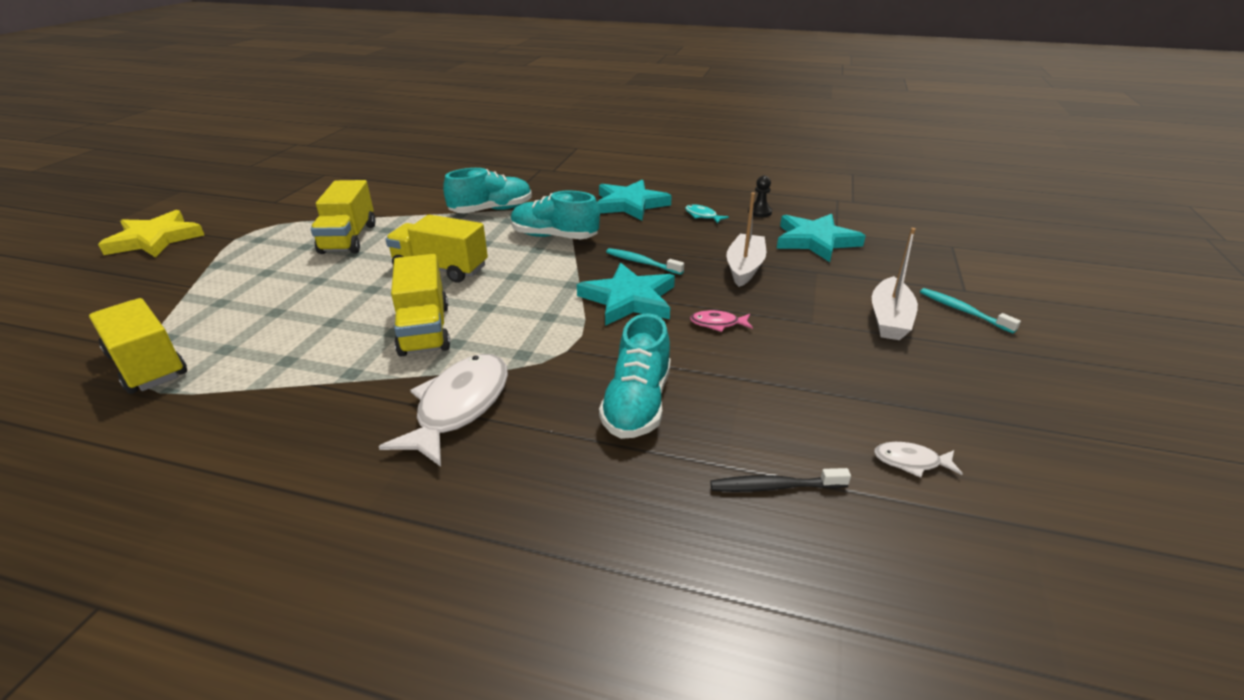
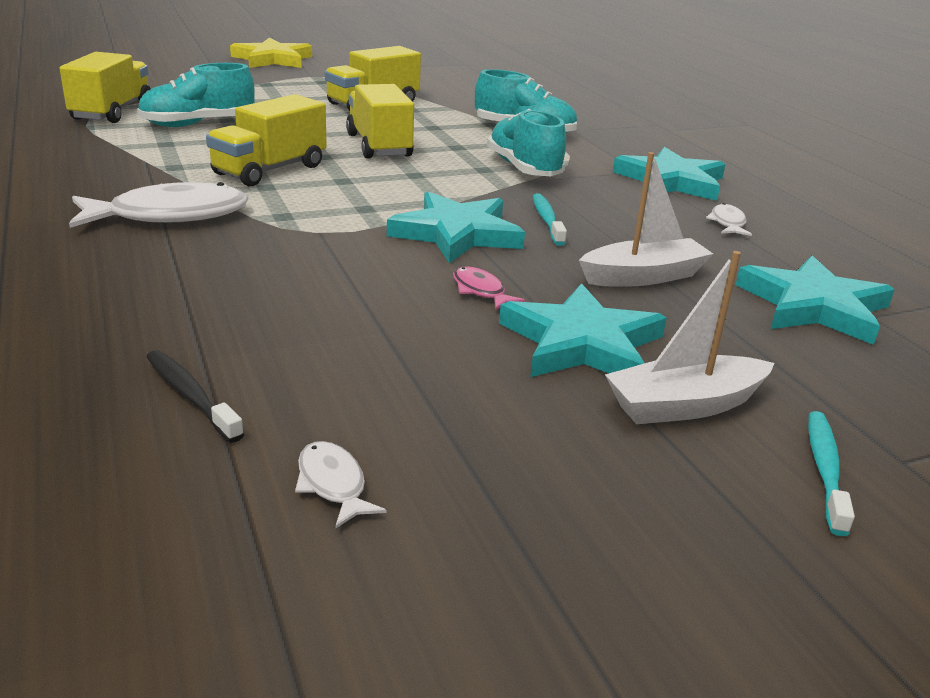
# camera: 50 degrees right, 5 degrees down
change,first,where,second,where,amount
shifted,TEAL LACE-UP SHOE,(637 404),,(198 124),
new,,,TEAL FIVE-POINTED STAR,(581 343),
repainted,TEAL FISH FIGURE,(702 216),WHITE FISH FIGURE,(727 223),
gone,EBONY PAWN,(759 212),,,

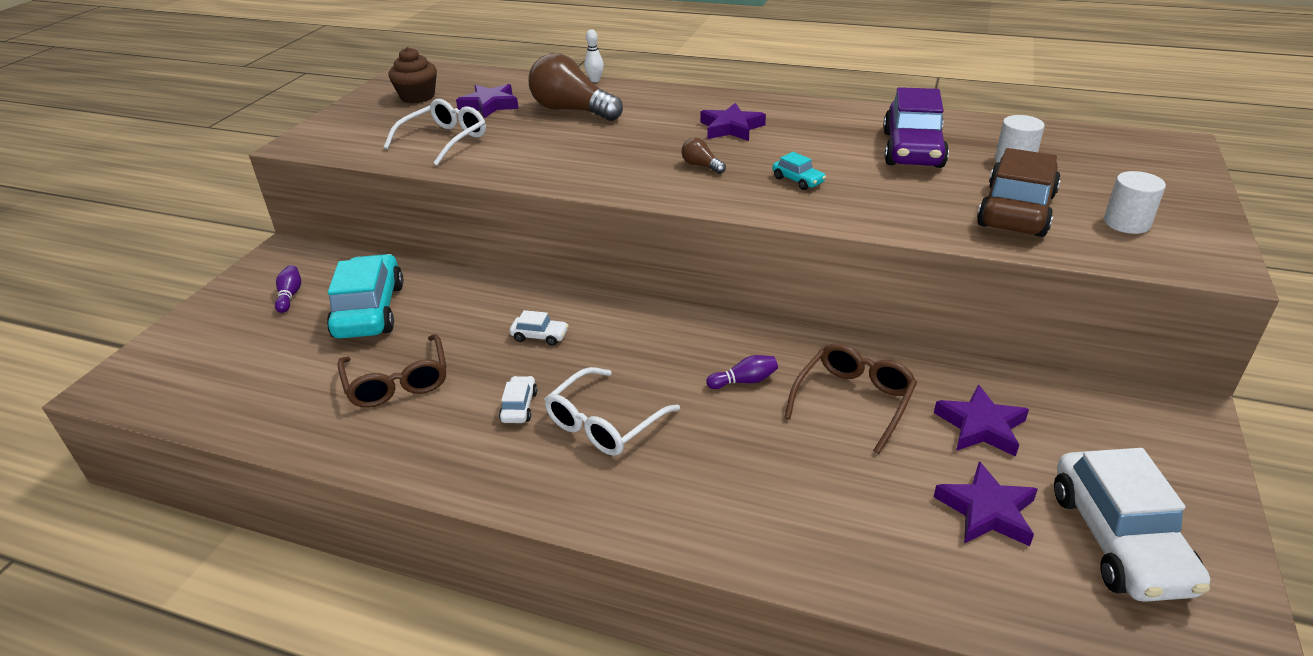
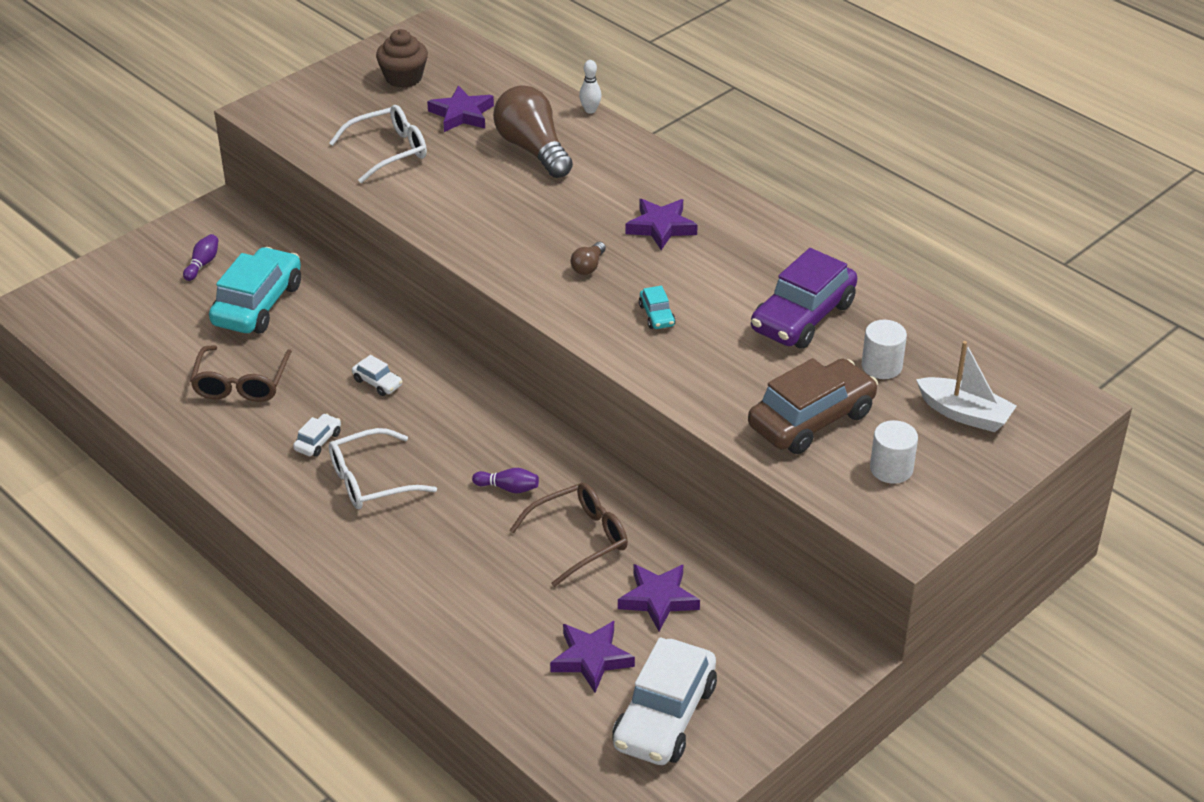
# camera: 25 degrees right, 5 degrees up
change,first,where,second,where,amount
rotated,RUSSET LIGHTBULB,(701 166),,(588 266),135 degrees counterclockwise
new,,,WHITE TOY BOAT,(964 414),

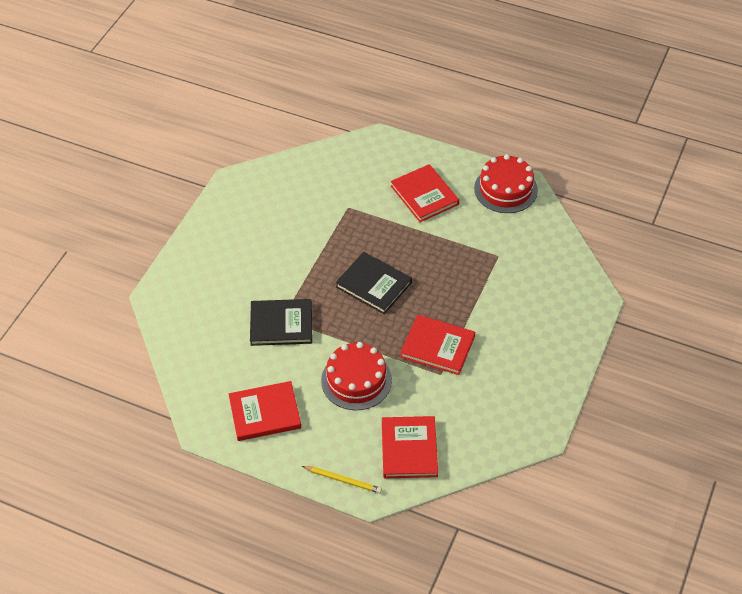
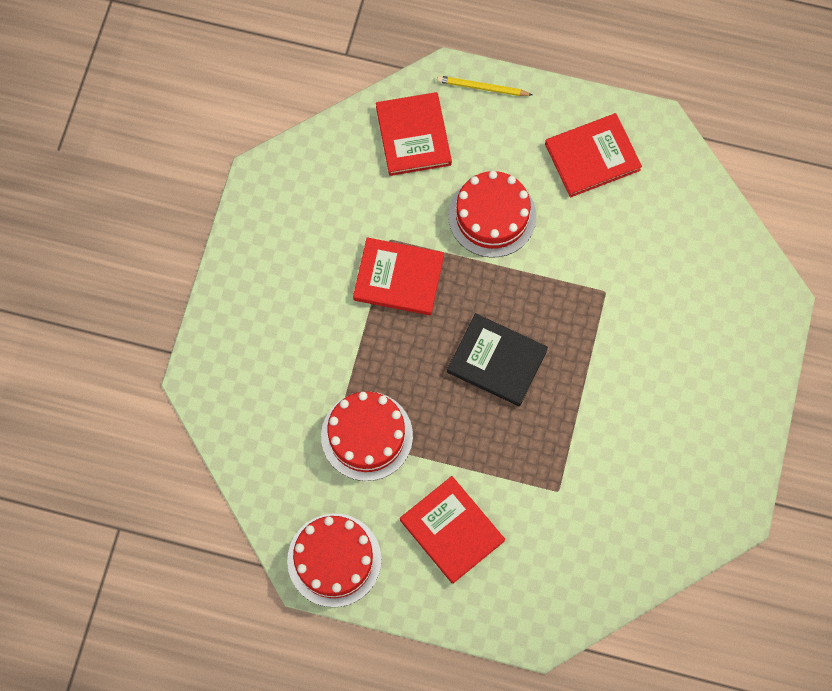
# camera: 170 degrees right, 20 degrees up
change,first,where,second,where,amount
new,,,RED LAYER CAKE,(367 436),
gone,EBONY HARDBACK,(281 324),,,

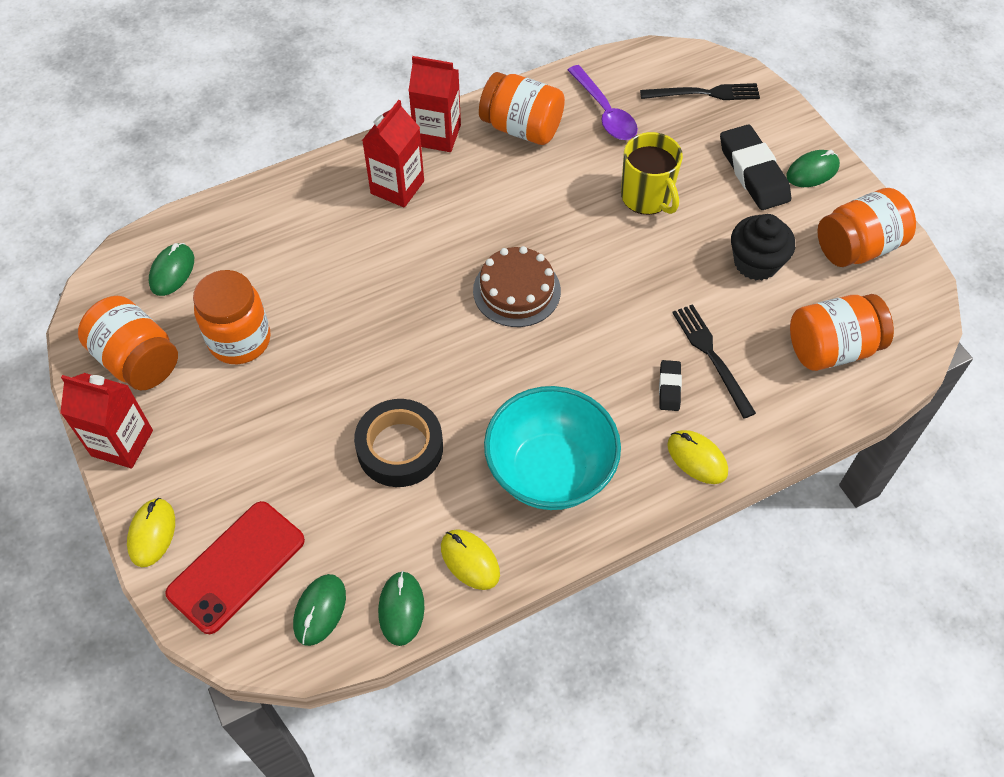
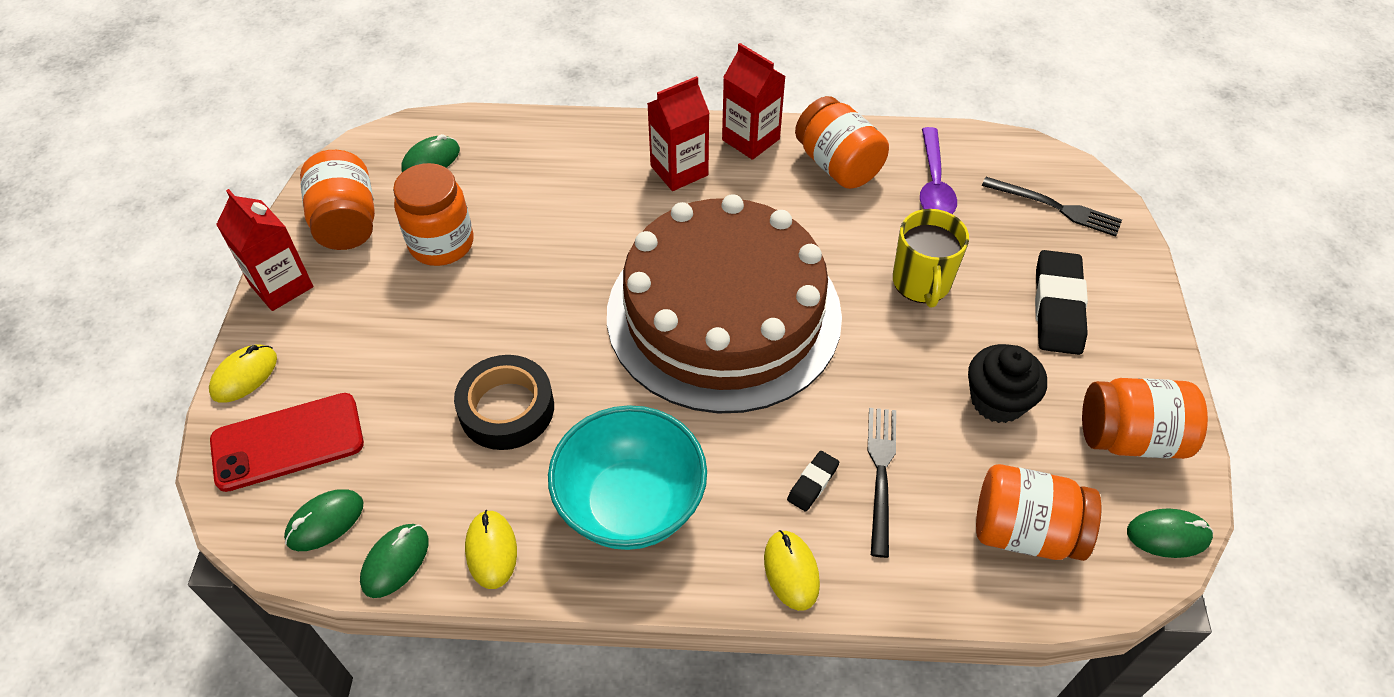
# camera: 30 degrees right, 5 degrees down
change,first,where,second,where,amount
scaled,RUSSET LAYER CAKE,(516 290),,(724 314),x2.38
shifted,EMERALD COMPUTER MOUSE,(812 171),,(1168 535),

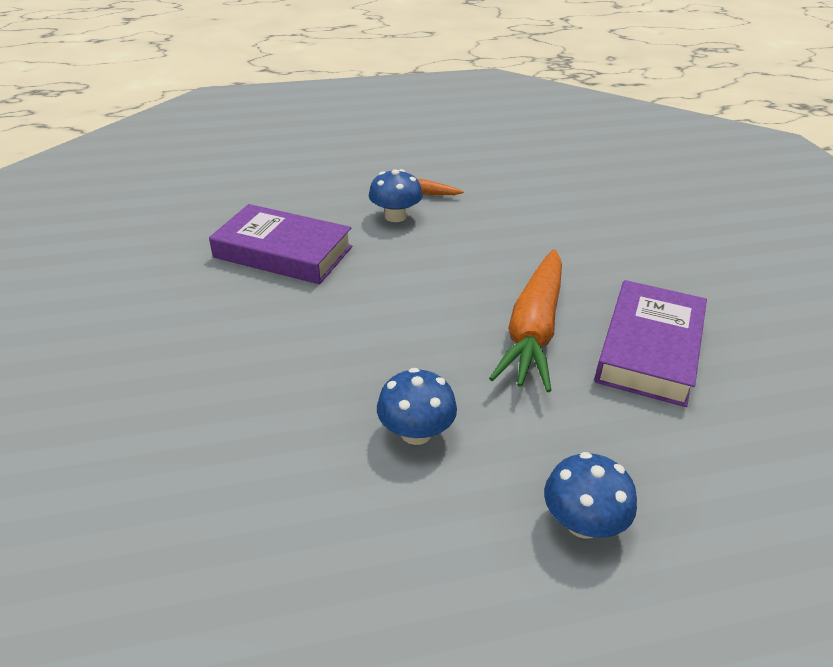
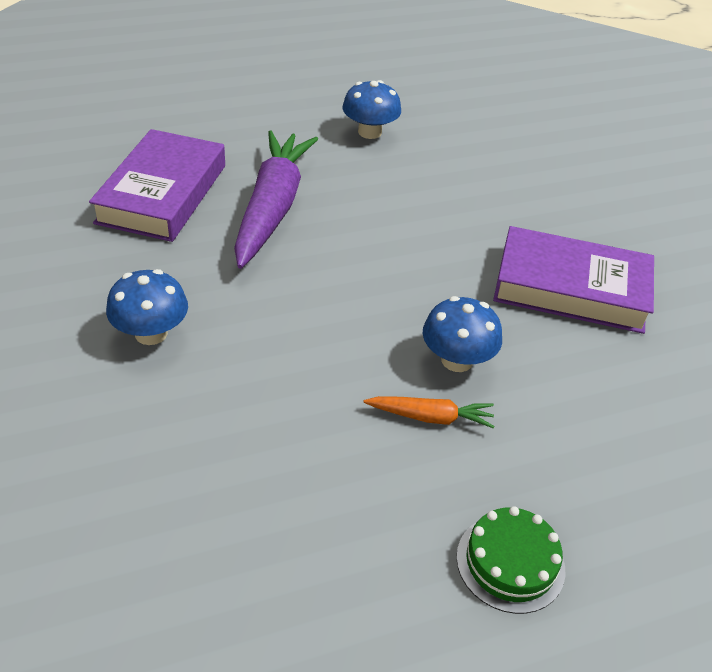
# camera: 170 degrees right, 5 degrees up
change,first,where,second,where,amount
shifted,BLUE TOADSTOOL,(583 522),,(151 333),
repainted,ORANGE ROOT VEGETABLE,(533 330),VIOLET ROOT VEGETABLE,(272 207),
new,,,EMERALD LAYER CAKE,(510 562),

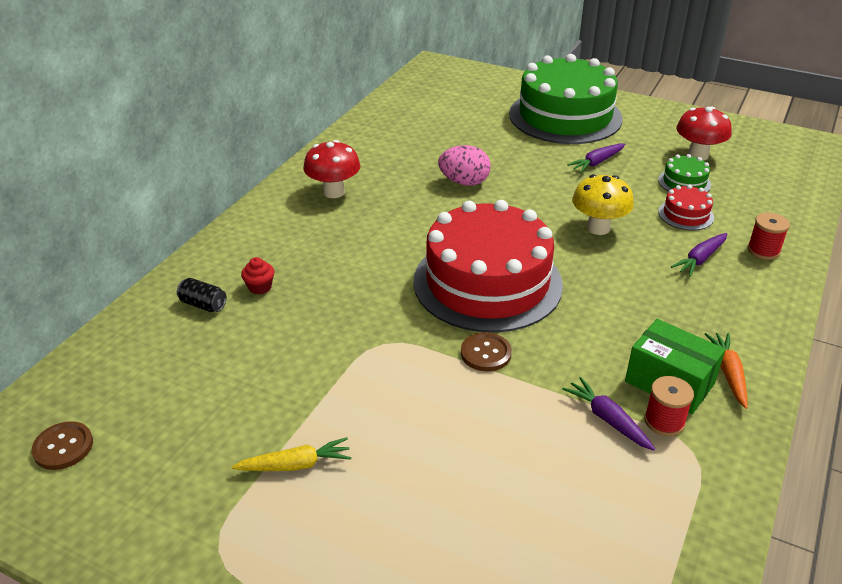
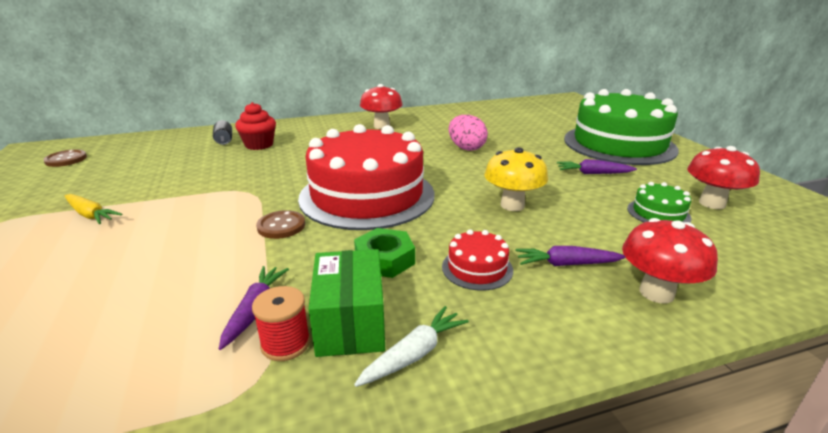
# camera: 45 degrees right, 10 degrees down
change,first,where,second,where,amount
scaled,RED FAIRY CAKE,(260 287),,(259 145),x1.65
new,,,EMERALD NUT,(384 260),
repainted,ORANGE ROOT VEGETABLE,(728 373),WHITE ROOT VEGETABLE,(414 354),
shifted,RED LAYER CAKE,(686 214),,(477 268),
swapped,RED REEL OF THREAD,(763 250),RED TOADSTOOL,(656 293),

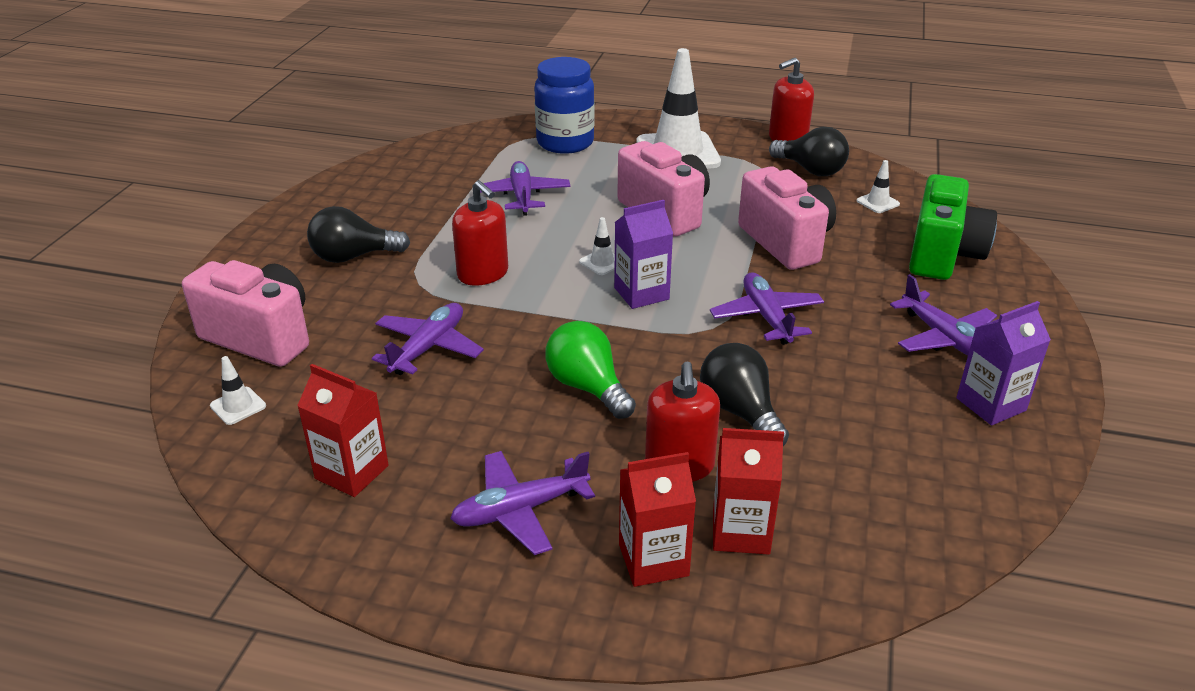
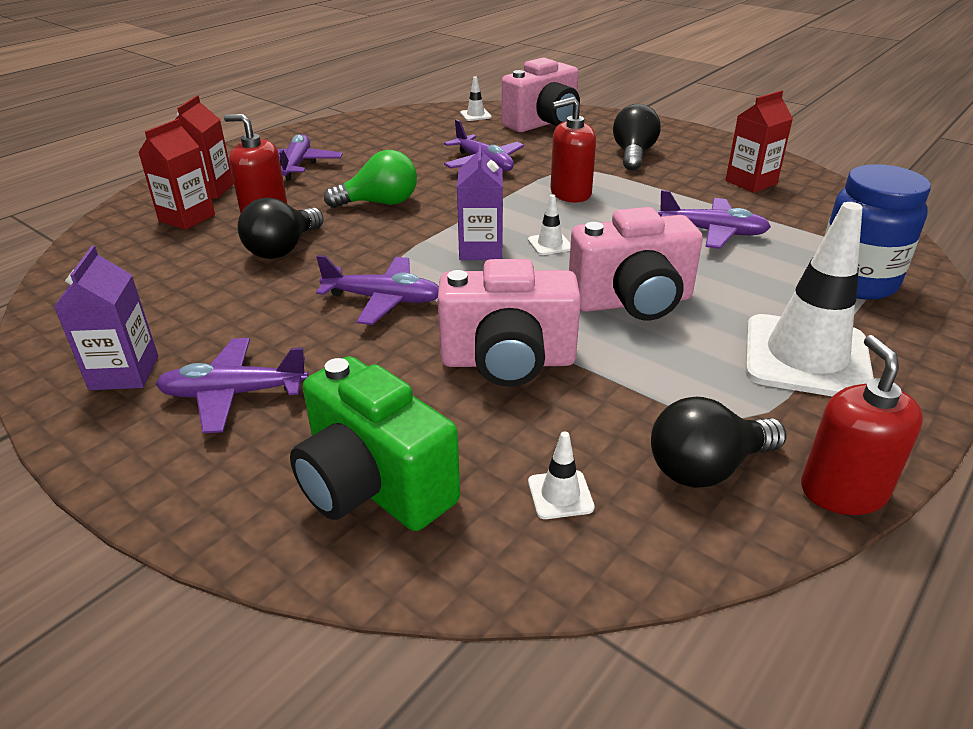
# camera: 115 degrees right, 0 degrees up
change,first,where,second,where,amount
rotated,EBONY LIGHTBULB,(740 412),,(283 249),120 degrees clockwise
shifted,RED CARTON,(352 472),,(751 182),

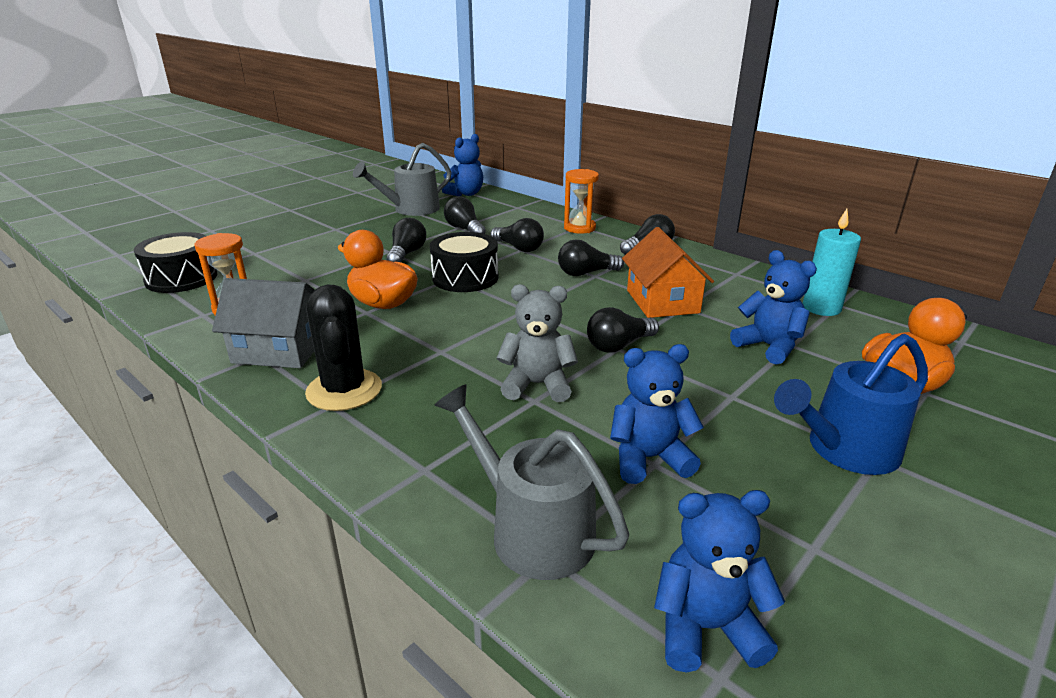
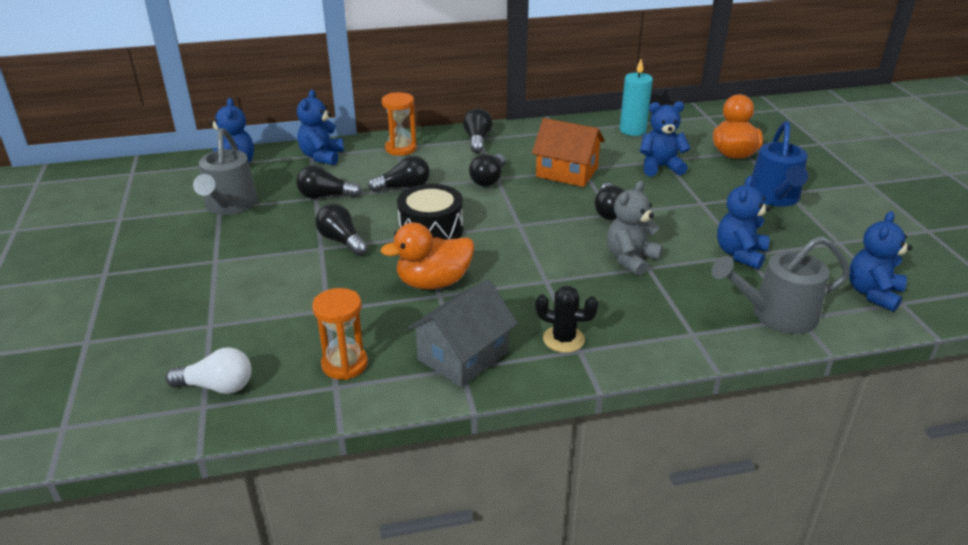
# camera: 55 degrees left, 5 degrees up
change,first,where,second,where,amount
swapped,EBONY DRUM,(181 278),WHITE LIGHTBULB,(217 386),
new,,,BLUE TEDDY BEAR,(322 156),
scaled,EBONY SAGUARO CACTUS,(344 390),,(563 339),x0.66

